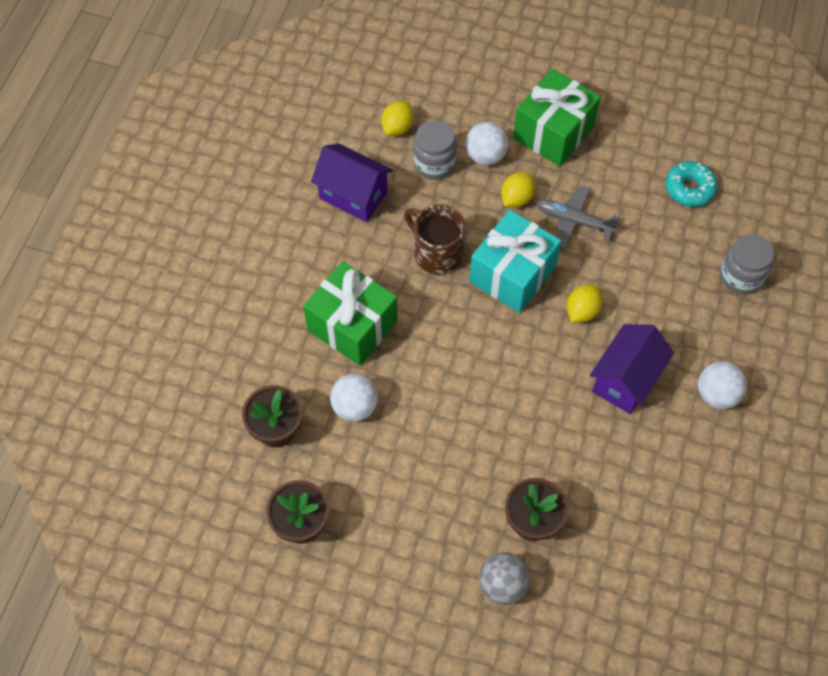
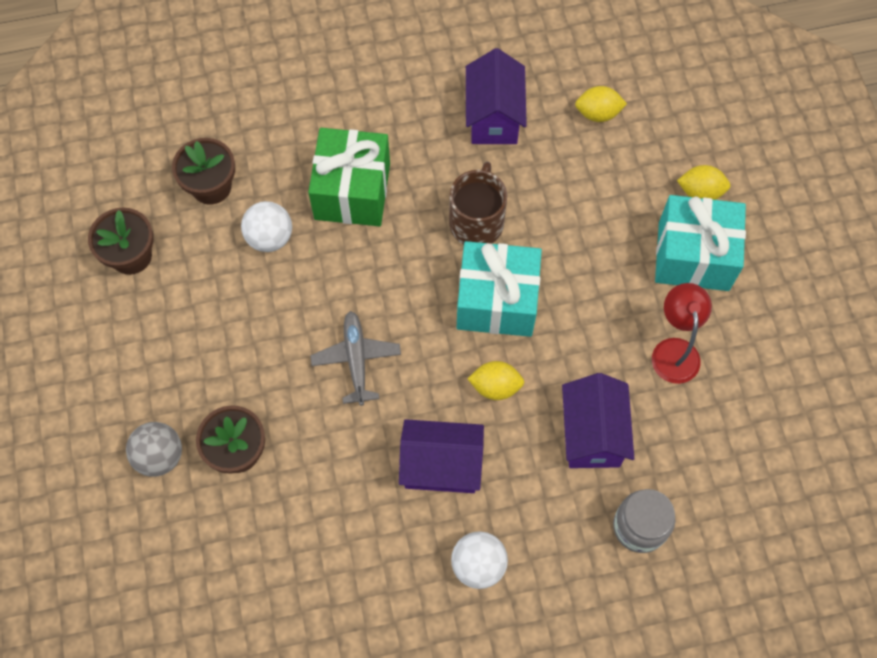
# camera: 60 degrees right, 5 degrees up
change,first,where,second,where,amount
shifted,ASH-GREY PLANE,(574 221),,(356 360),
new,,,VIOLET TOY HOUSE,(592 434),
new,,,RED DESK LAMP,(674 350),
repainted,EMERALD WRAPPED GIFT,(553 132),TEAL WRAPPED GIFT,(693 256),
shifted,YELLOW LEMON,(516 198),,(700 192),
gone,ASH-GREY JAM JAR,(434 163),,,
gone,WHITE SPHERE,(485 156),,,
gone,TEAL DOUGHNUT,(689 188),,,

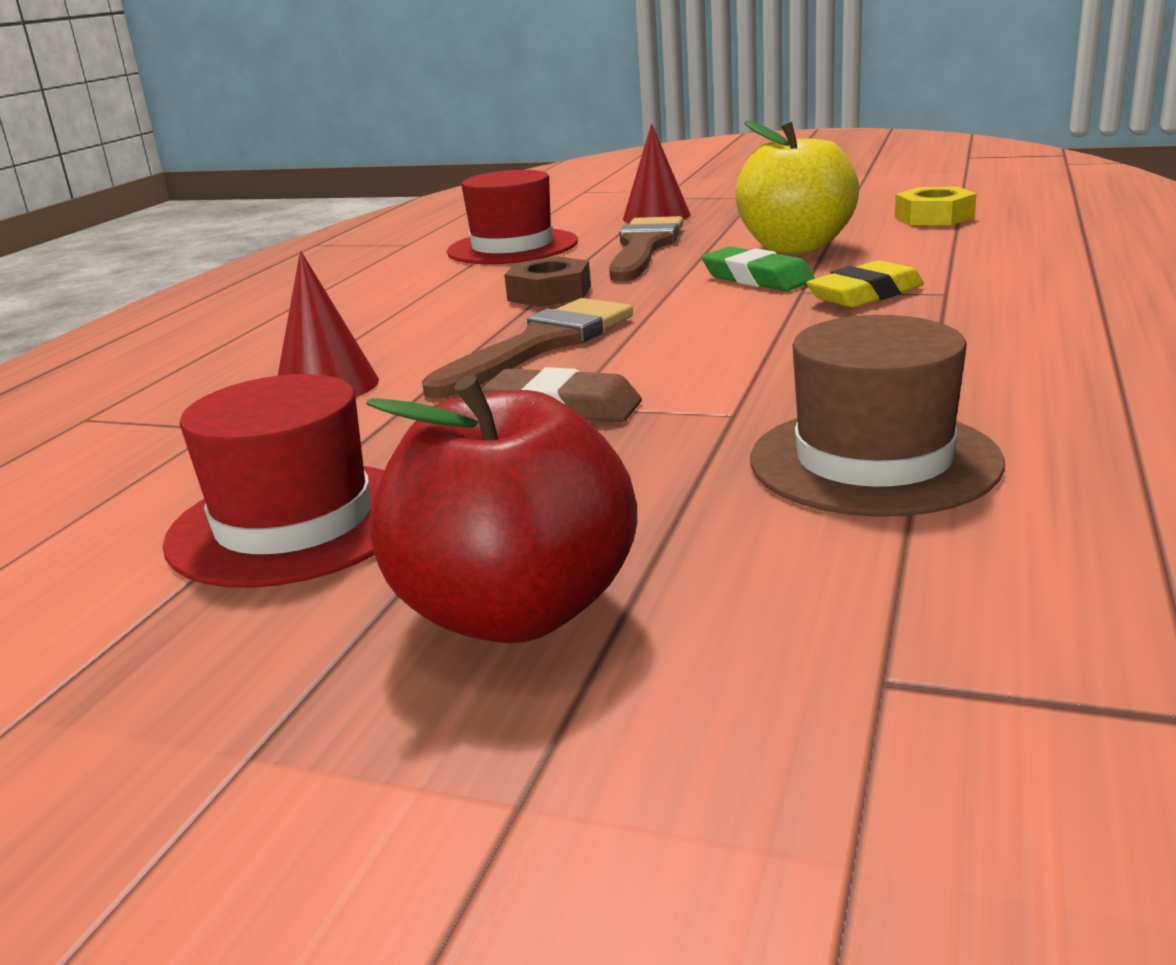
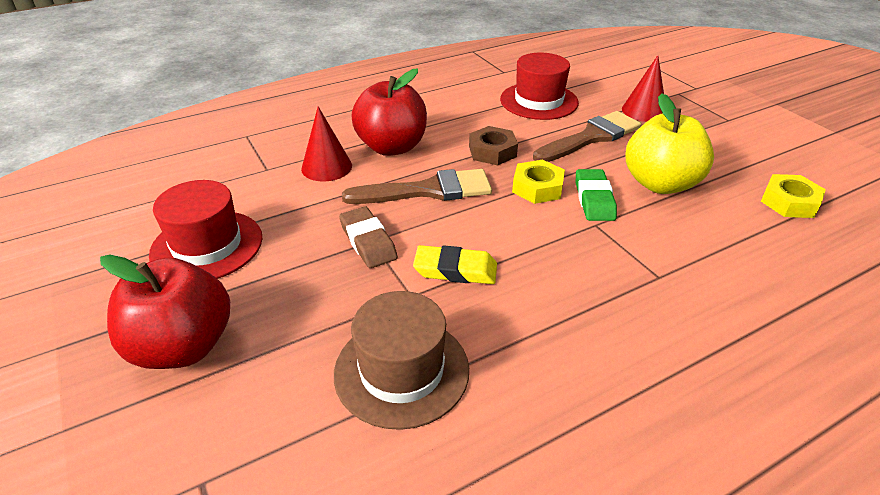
# camera: 40 degrees right, 15 degrees up
change,first,where,second,where,amount
new,,,RED APPLE FRUIT,(392 147),
shifted,YELLOW GUM ERASER,(865 294),,(455 270),
new,,,YELLOW NUT,(537 188),

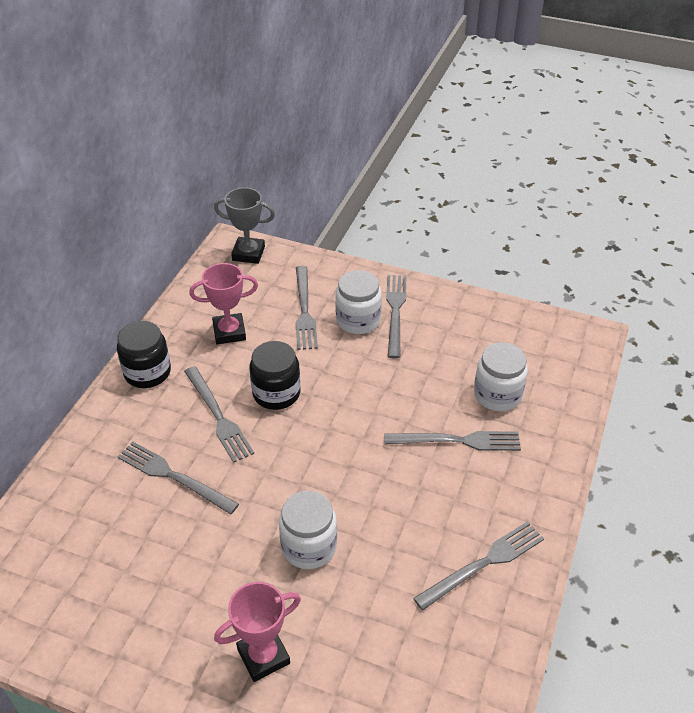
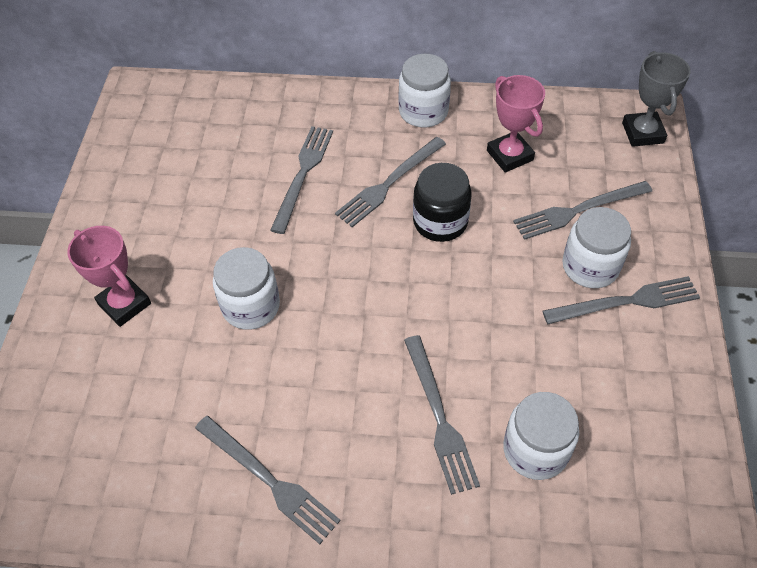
# camera: 75 degrees right, 10 degrees up
change,first,where,second,where,amount
repainted,EBONY JAM JAR,(147 372),WHITE JAM JAR,(423 111),

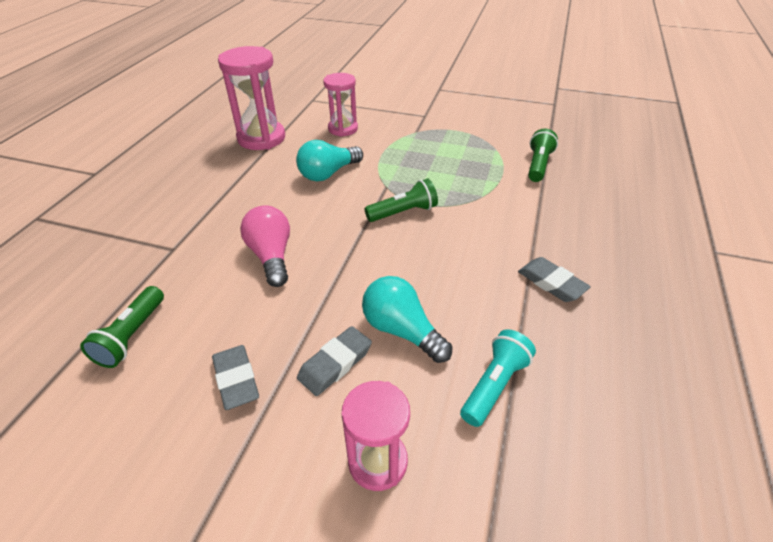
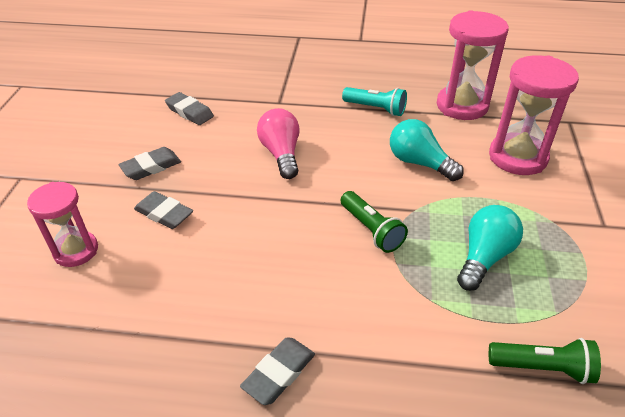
# camera: 80 degrees right, 0 degrees up
change,first,where,second,where,amount
swapped,EMERALD TORCH,(132 336),ASH-GREY GUM ERASER,(189 112),
rotated,PINK LIGHTBULB,(271 256),,(281 154),75 degrees counterclockwise
shifted,TEAL TORCH,(494 385),,(376 109),
shifted,TEAL LIGHTBULB,(402 330),,(484 257),
scaled,PINK SANDGLASS,(343 129),,(517 157),x1.55

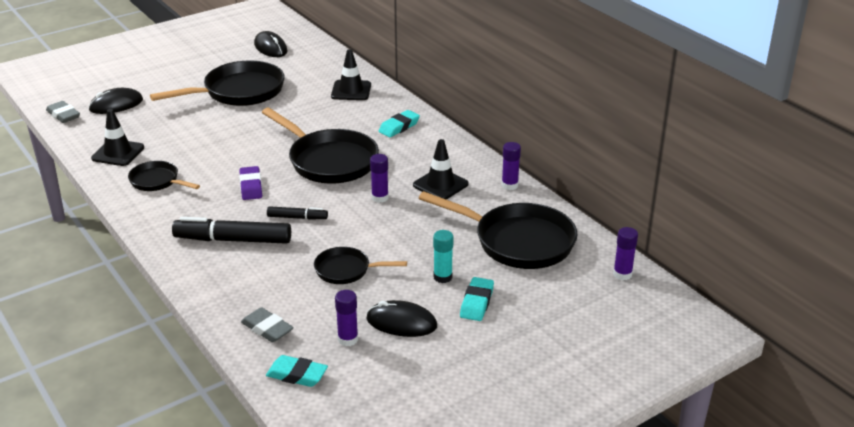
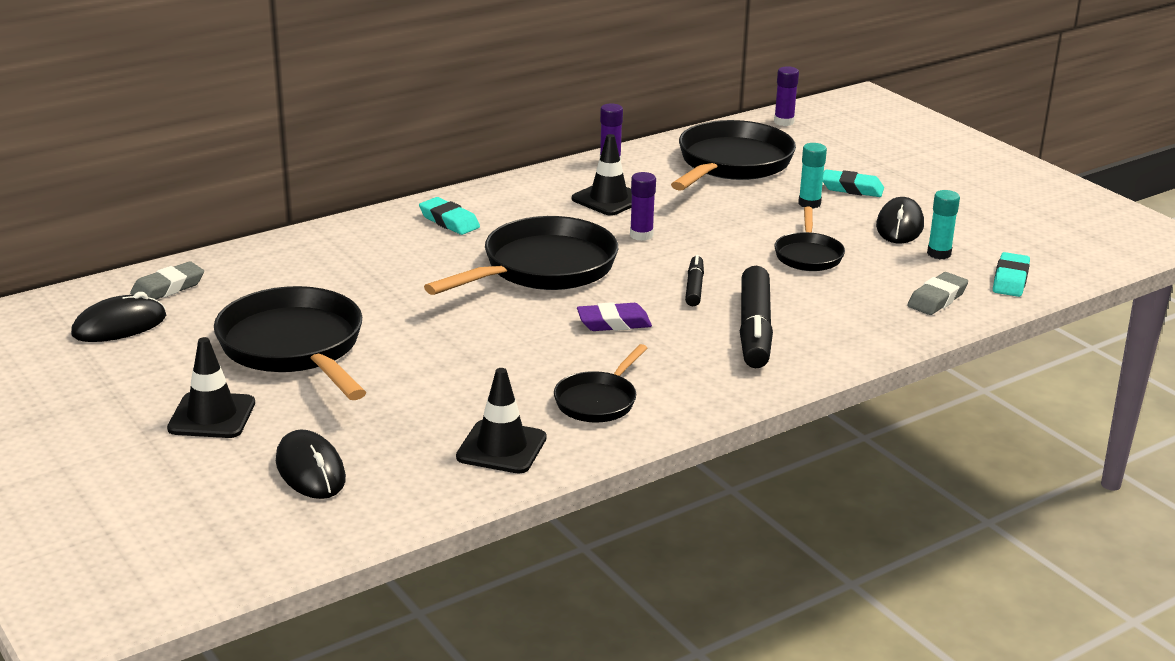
# camera: 90 degrees left, 5 degrees down
change,first,where,second,where,amount
shifted,ASH-GREY GUM ERASER,(63 115),,(168 288),
shifted,EBONY TRAFFIC CONE,(351 91),,(212 416),
repainted,VIOLET GLUE,(348 339),TEAL GLUE,(939 254),

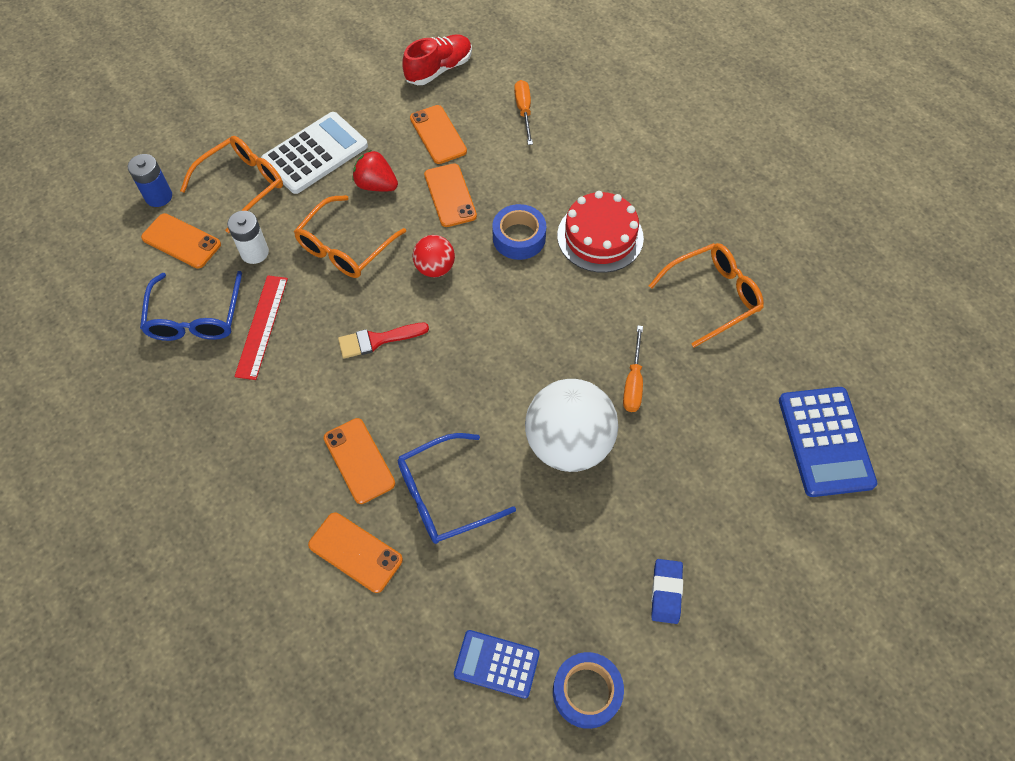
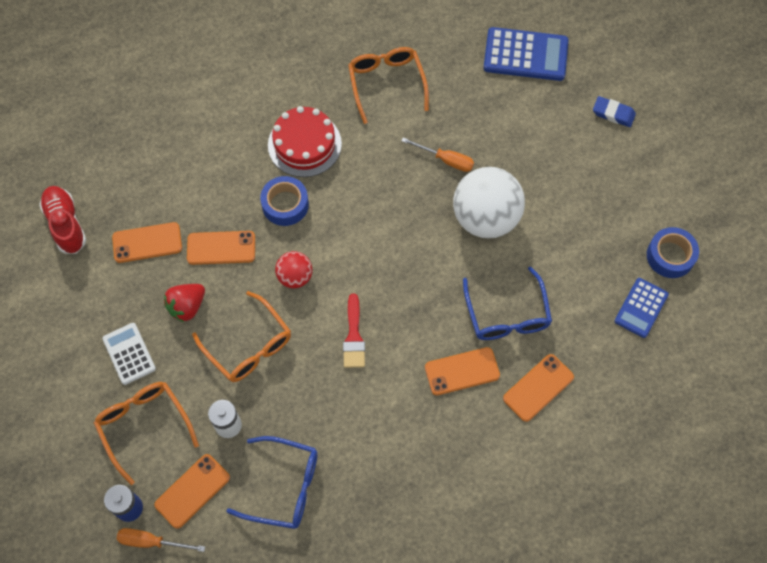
# camera: 75 degrees left, 5 degrees up
change,first,where,second,where,amount
scaled,WHITE POCKET CALCULATOR,(315 153),,(129 354),x0.62
shifted,ORANGE HAND SCREWDRIVER,(524 111),,(151 541),
shifted,BLUE GUM ERASER,(666 592),,(613 113),
gone,RED MEASURING STICK,(261 326),,,

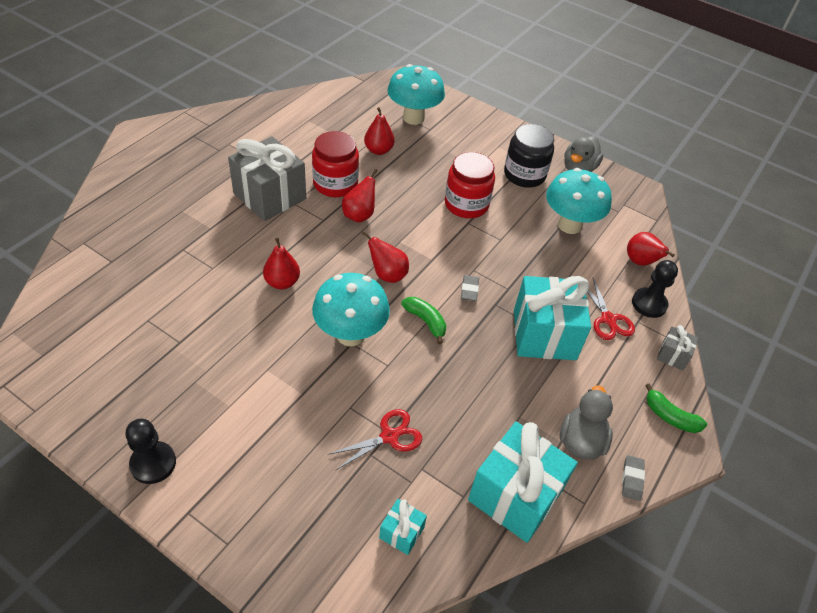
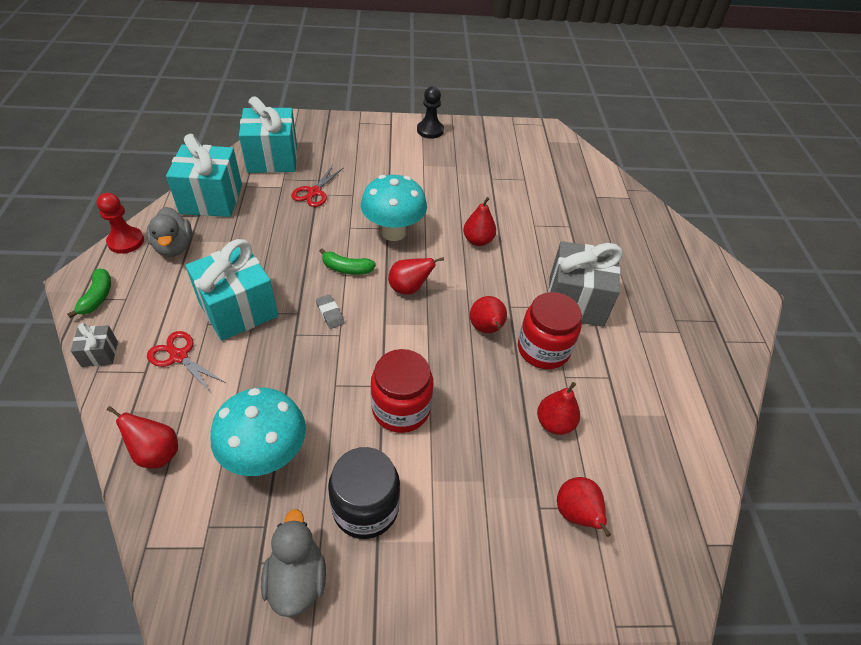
# camera: 145 degrees right, 0 degrees up
change,first,where,second,where,amount
rotated,EMERALD BANANA FRUIT,(670 416),,(97 297),90 degrees clockwise
swapped,ASH-GREY GUM ERASER,(632 479),RED PAWN,(126 241),
scaled,TEAL WRAPPED GIFT,(401 532),,(272 158),x2.19
swapped,TEAL TOADSTOOL,(413 118),RED PEAR,(576 514),
gone,EBONY PAWN,(649 304),,,

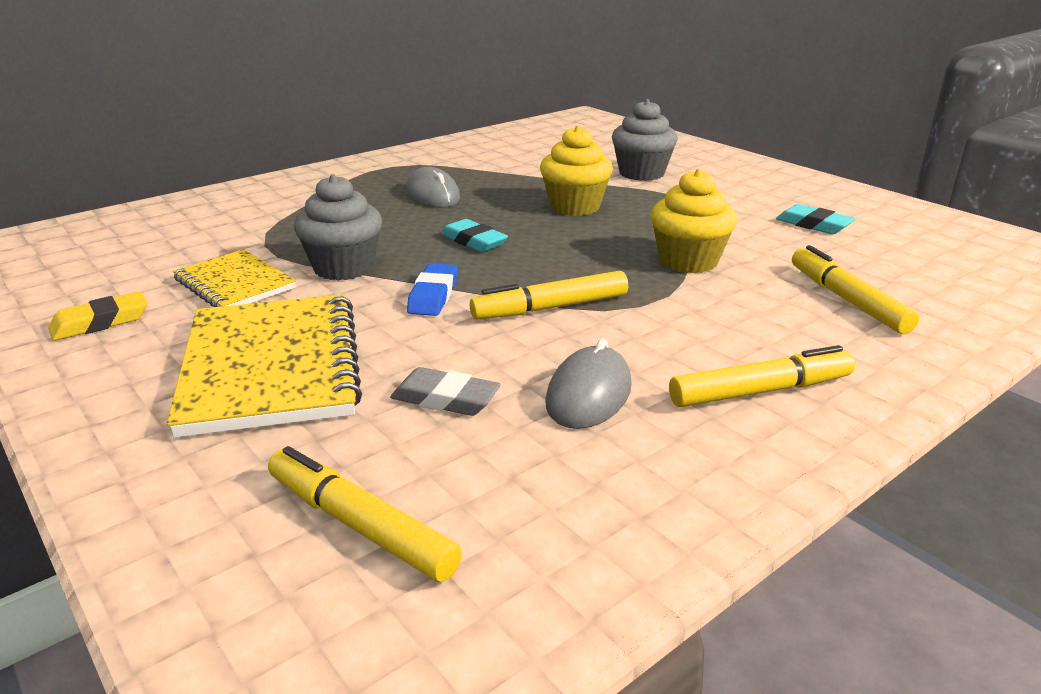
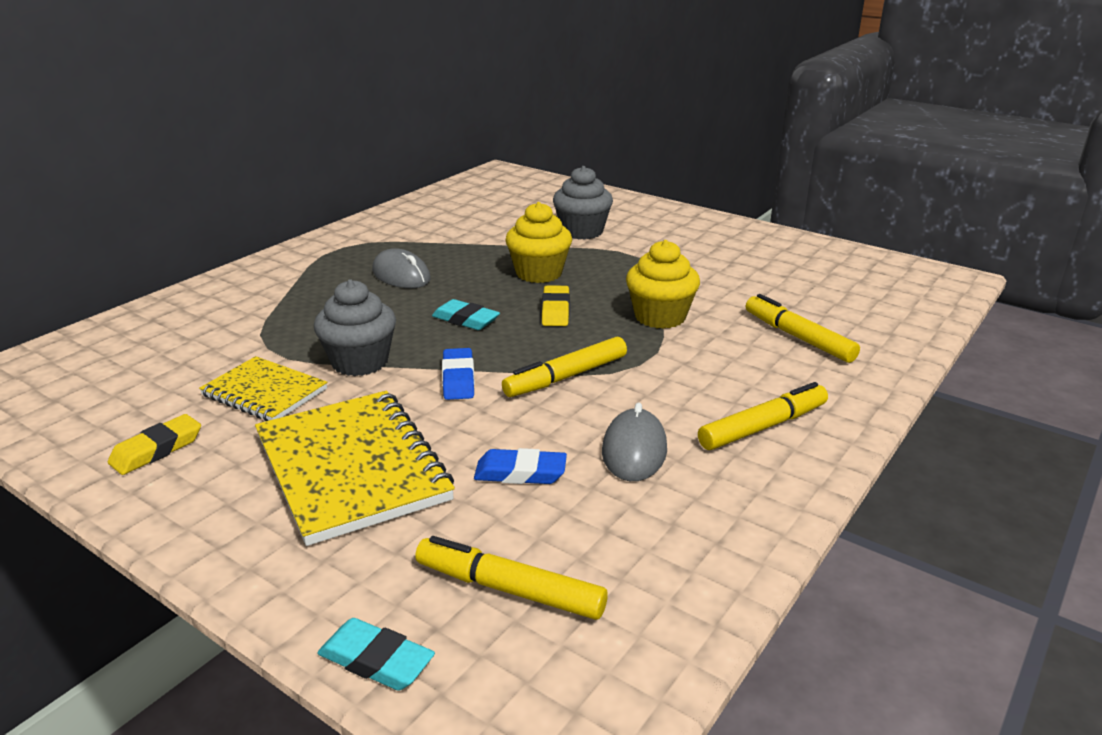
# camera: 15 degrees left, 0 degrees up
change,first,where,second,where,amount
shifted,TEAL GUM ERASER,(813 225),,(376 660),
repainted,ASH-GREY GUM ERASER,(445 399),BLUE GUM ERASER,(520 473),
new,,,YELLOW GUM ERASER,(555 310),

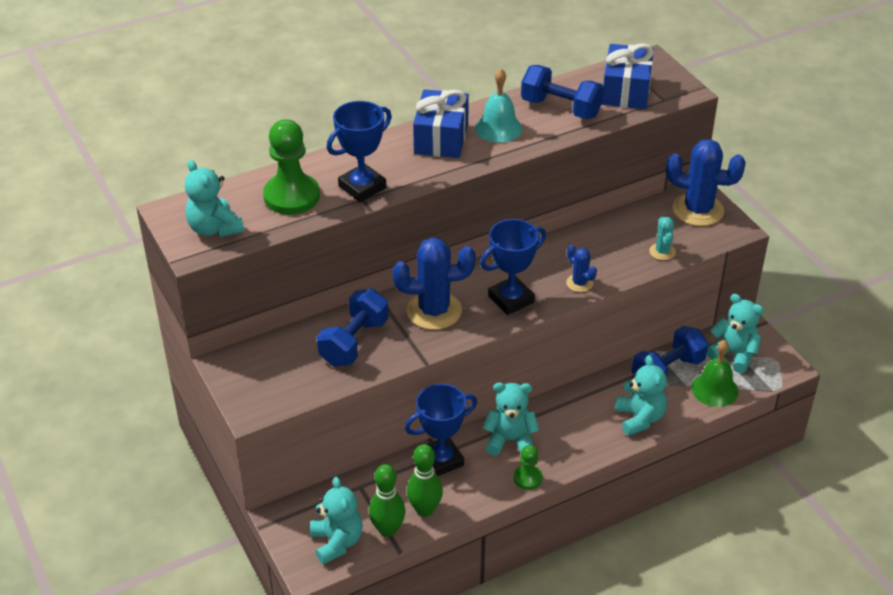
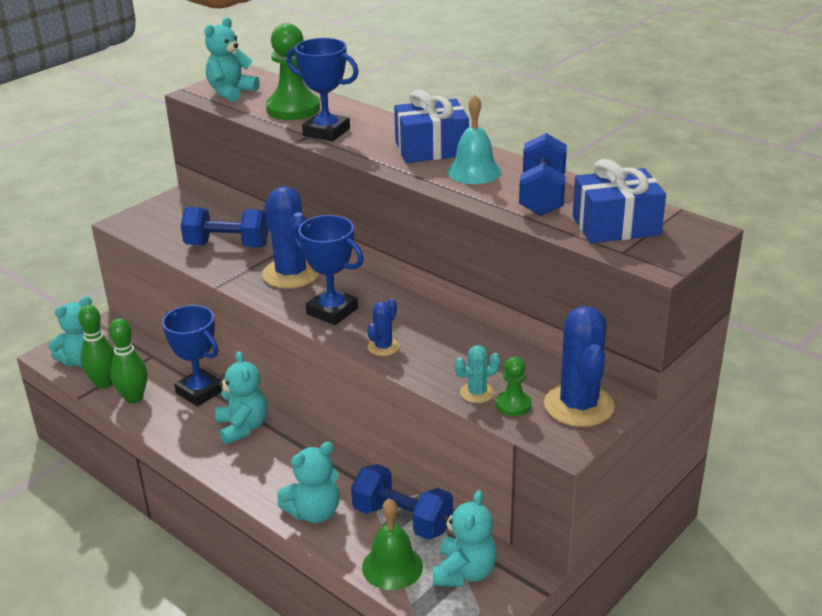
# camera: 70 degrees right, 10 degrees down
change,first,where,second,where,amount
shifted,EMERALD PAWN,(527 478),,(513 405),

